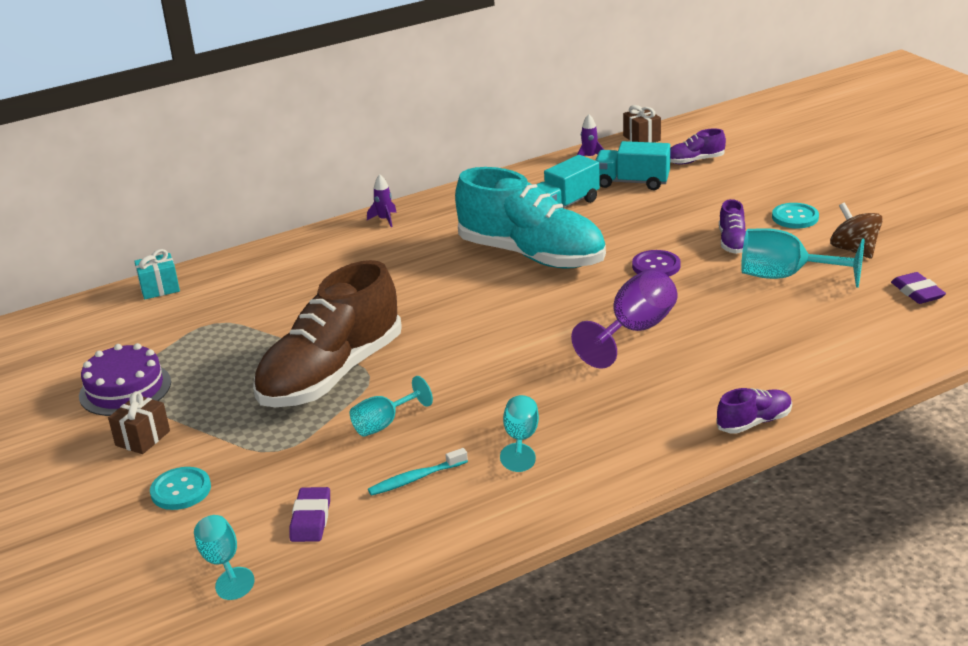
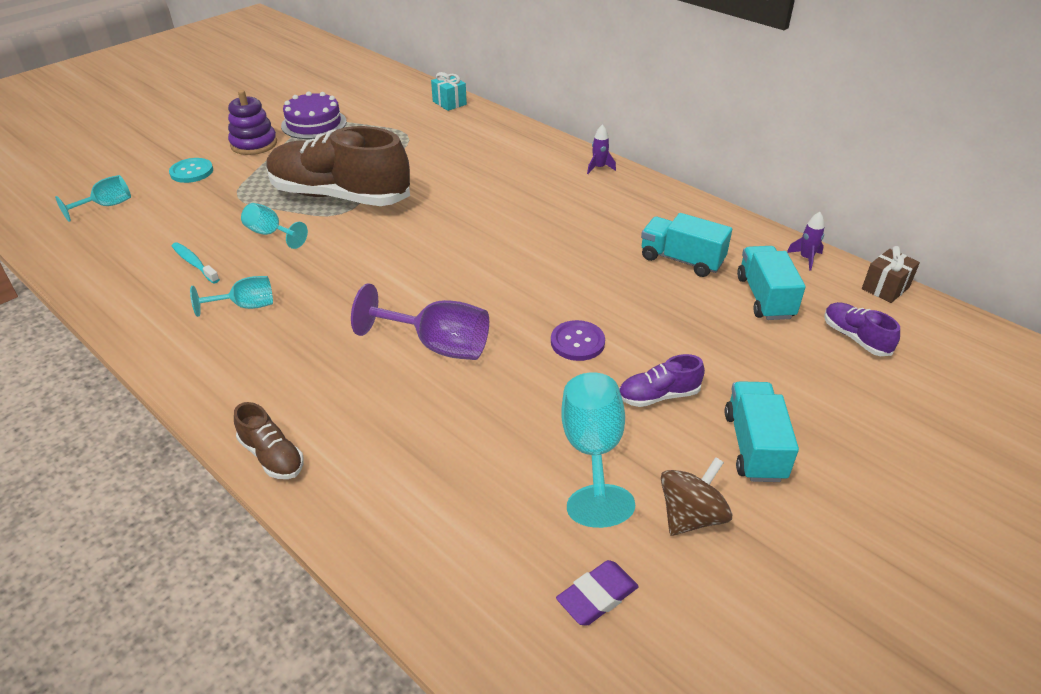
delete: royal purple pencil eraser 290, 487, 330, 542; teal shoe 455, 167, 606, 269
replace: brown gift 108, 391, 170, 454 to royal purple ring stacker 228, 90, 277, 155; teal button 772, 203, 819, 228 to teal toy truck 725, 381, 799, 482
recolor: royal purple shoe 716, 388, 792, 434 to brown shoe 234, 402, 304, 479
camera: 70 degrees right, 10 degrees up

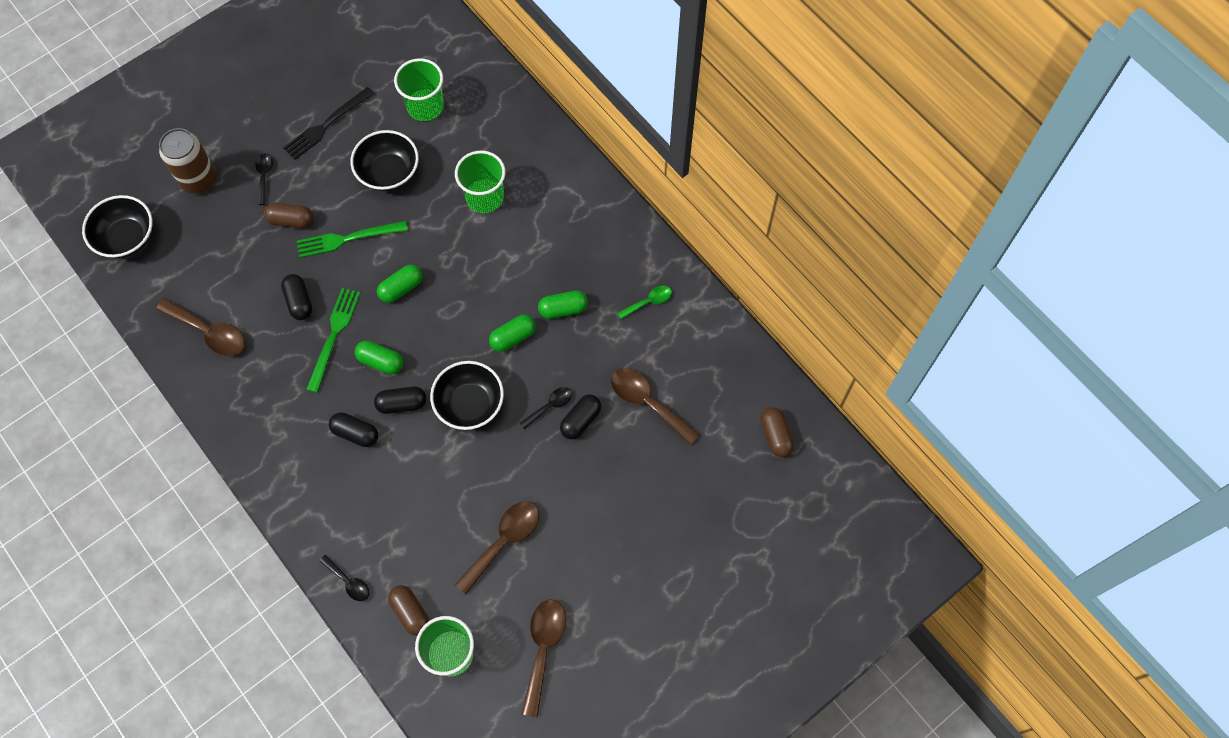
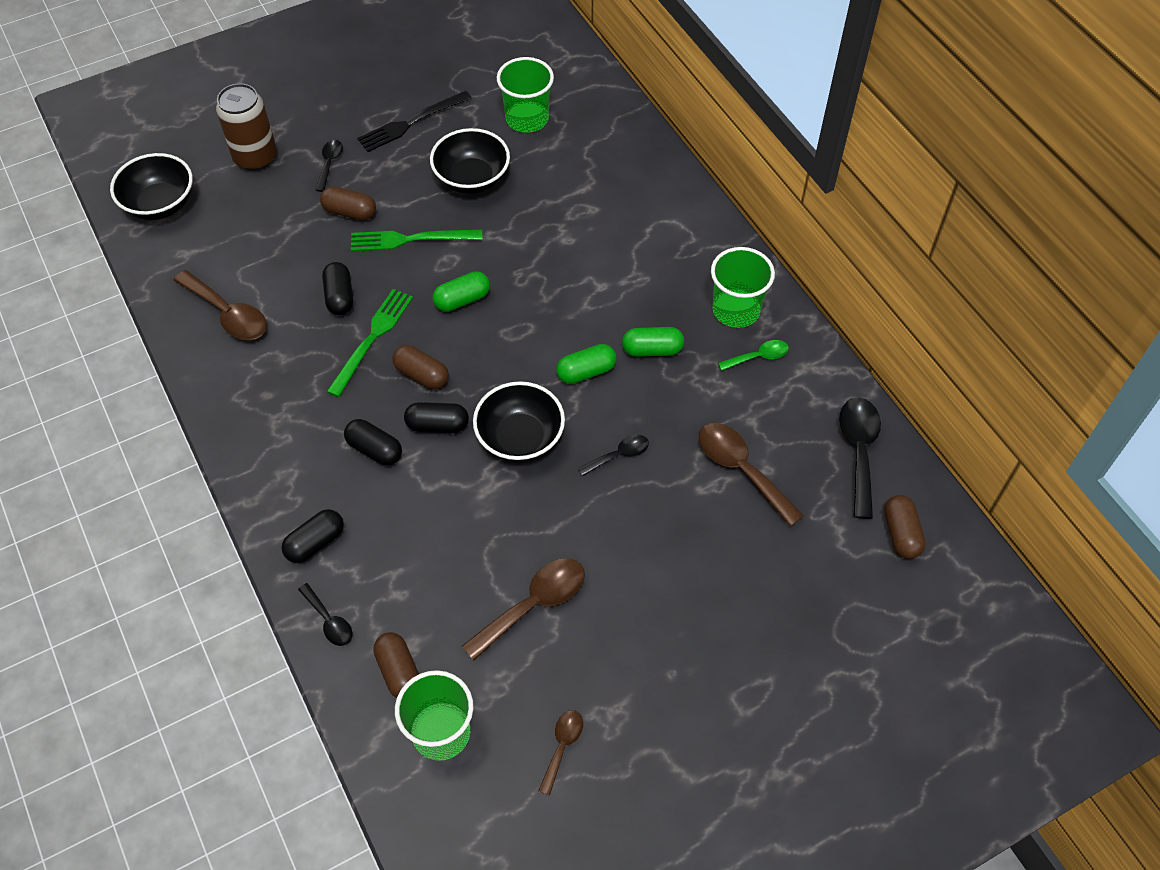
insert: ebony tablespoon 839, 398, 881, 519
move: ebony pill 560, 394, 601, 440 to 281, 509, 344, 563; emerald cup 455, 151, 506, 213 to 711, 247, 775, 328
recolor: emerald pill 355, 341, 403, 374 to brown pill 392, 345, 449, 389
resize: brown tablespoon 522, 599, 566, 717 = 538, 710, 583, 795 x0.57
camera: 10 degrees right, 10 degrees down

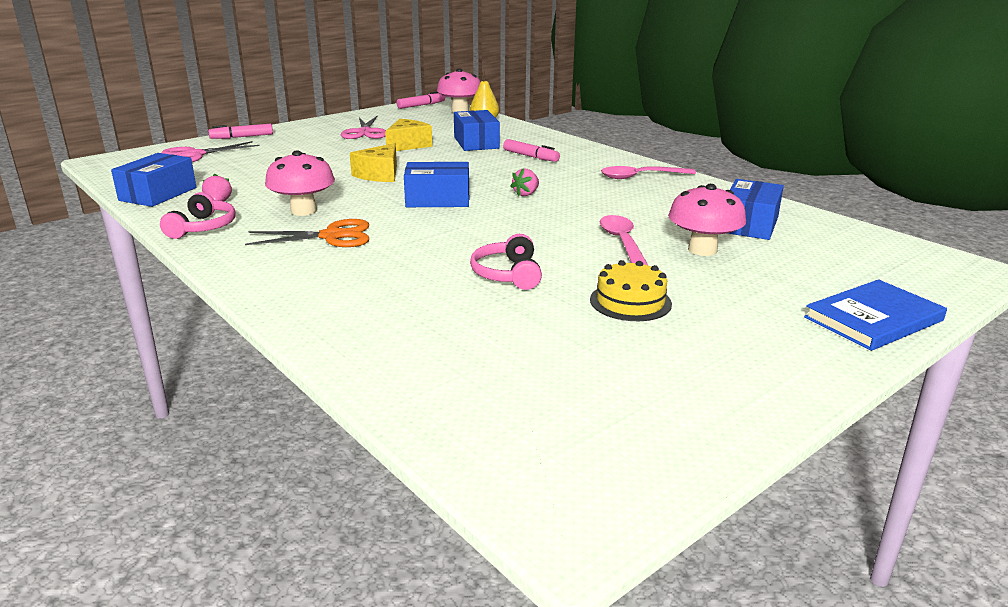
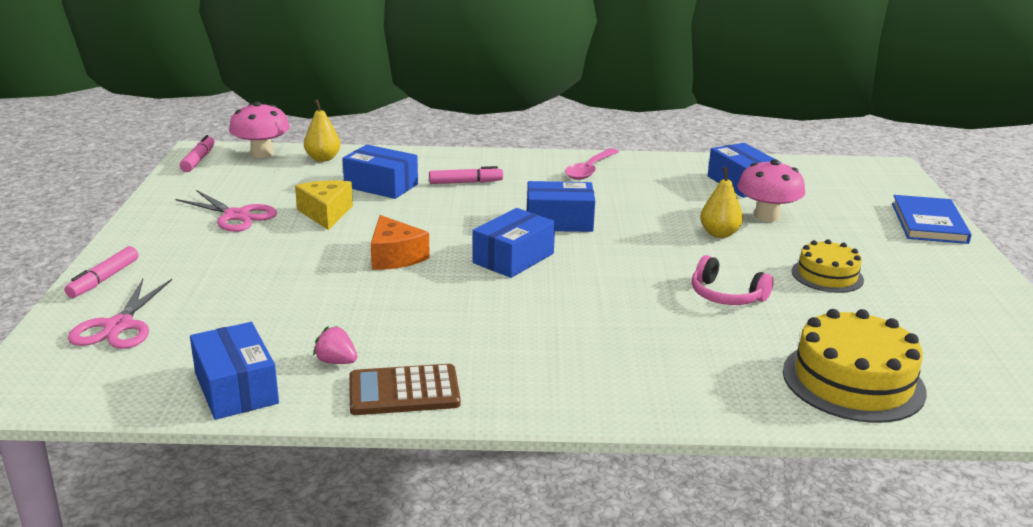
delete: orange-coloured scissors 245, 219, 369, 247; rose-pink mushroom 265, 150, 335, 216
insert: golden gateau 783, 309, 927, 423
replace: rose-pink over-ear headphones 160, 192, 235, 239 to brown calculator 349, 364, 461, 415; rose-pink strawberry 510, 168, 539, 196 to blue parcel 527, 181, 595, 232; rose-pink tablespoon 600, 215, 649, 266 to golden toy pear 700, 167, 743, 238
recolor: golden cheese wedge 350, 143, 397, 182 to orange-coloured cheese wedge 371, 215, 430, 270
camera: 50 degrees left, 0 degrees up

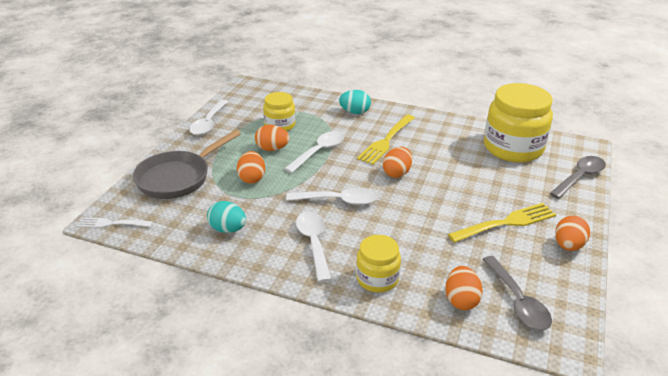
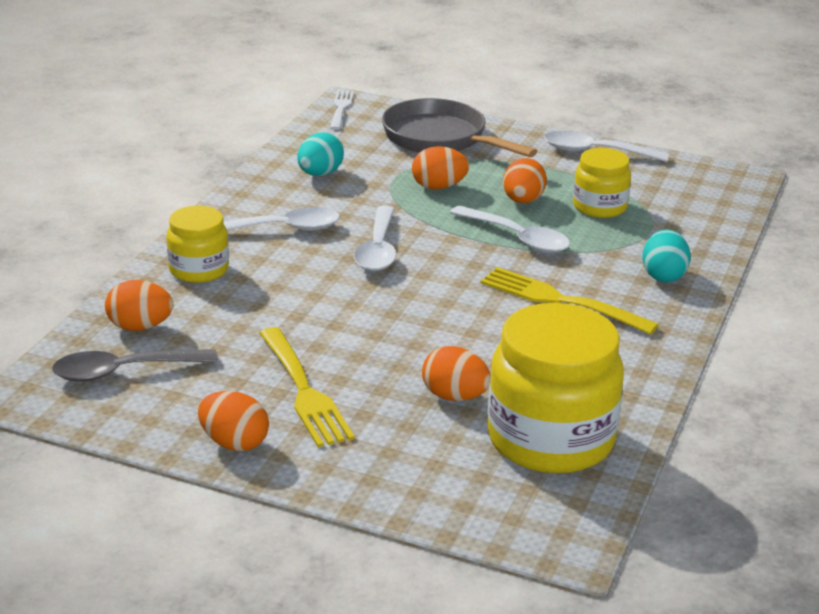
delete: gray tablespoon 550, 156, 606, 199
move: orange-coloured toy egg 383, 147, 412, 178 to 422, 346, 491, 401
camera: 90 degrees right, 5 degrees down

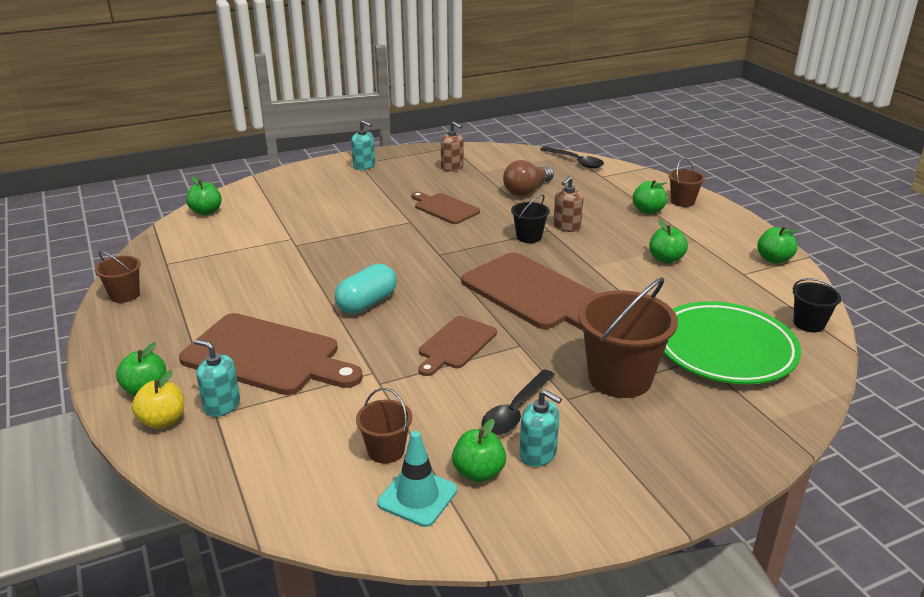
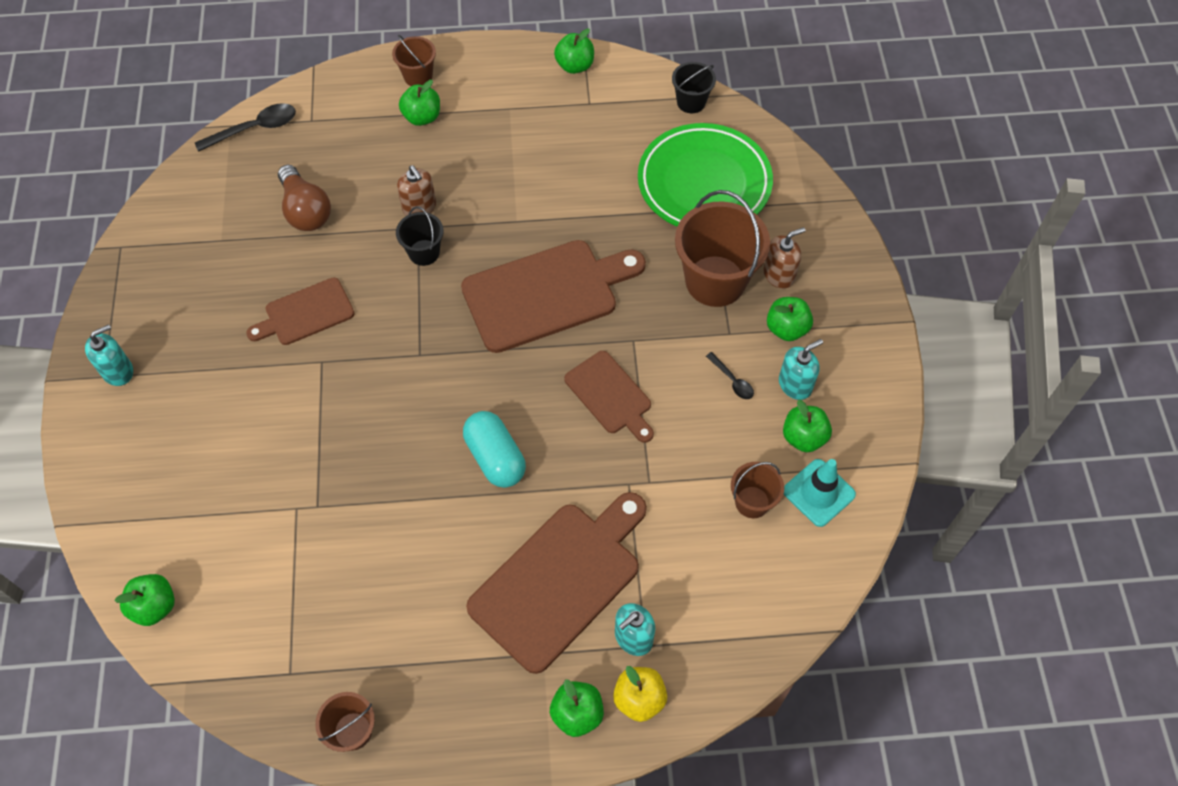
move: brown soap pump 441, 121, 464, 171 to 763, 227, 805, 289; emerald apple 649, 219, 688, 264 to 767, 297, 813, 341
resize: ebony tablespoon 482, 370, 555, 435 = 706, 352, 754, 399 x0.56
camera: 70 degrees left, 30 degrees up

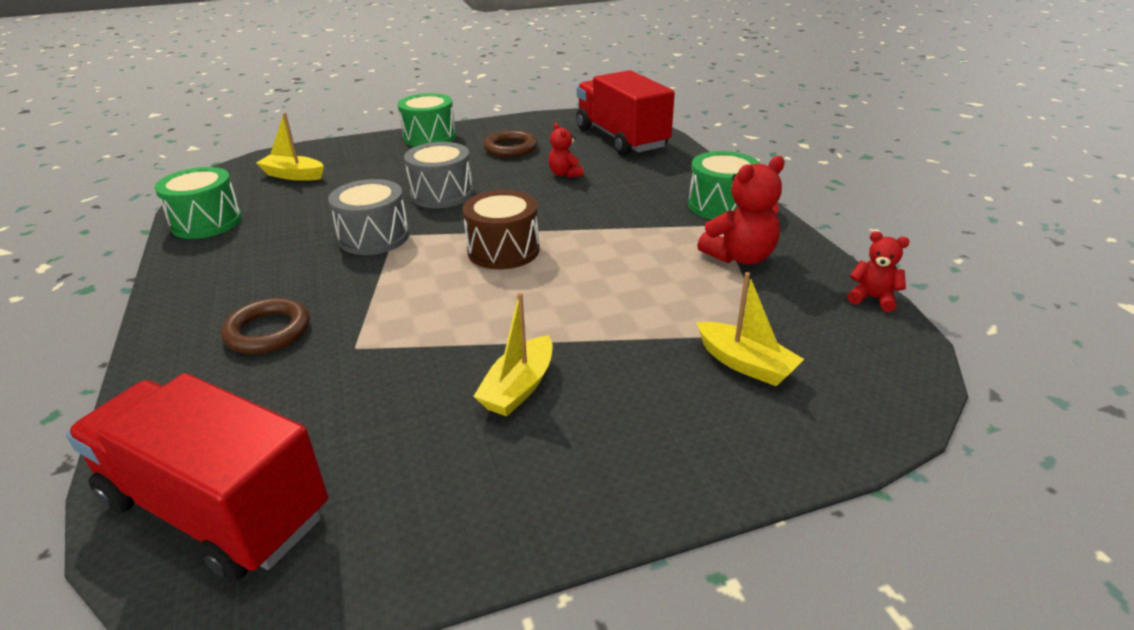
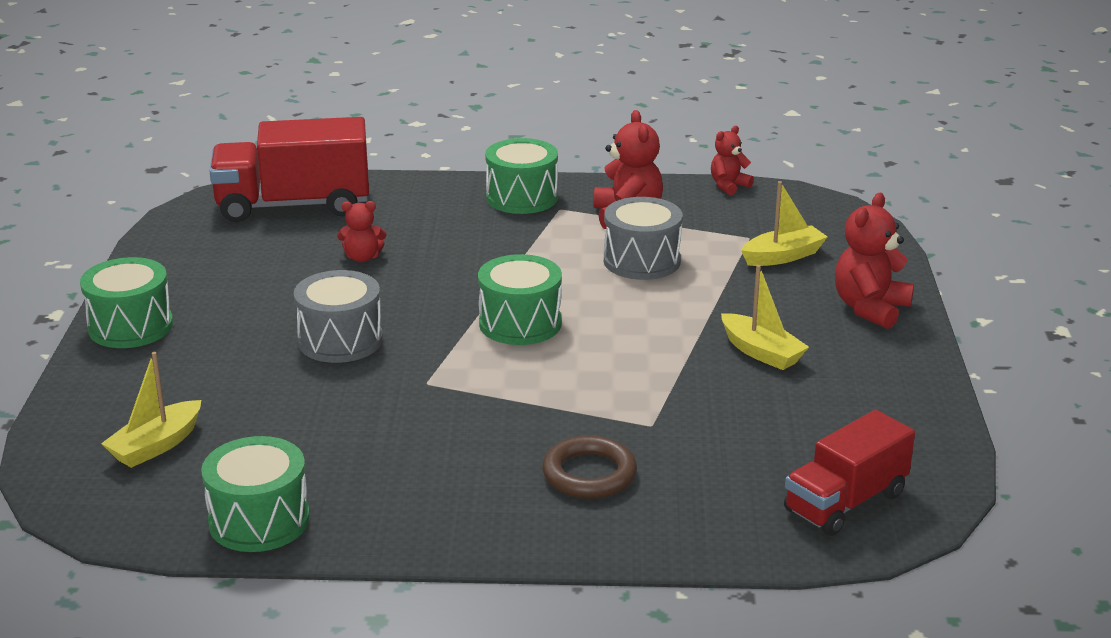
delete: brown torus 483, 130, 538, 158
insert: red stuffed bear 835, 192, 914, 329
move: gray drum 328, 179, 409, 255 to 604, 197, 683, 280
recolor: brown drum 463, 190, 540, 269 to emerald drum 478, 254, 562, 345
resize: red toy truck 66, 373, 328, 582 = 784, 410, 915, 536 x0.65
camera: 70 degrees left, 5 degrees down

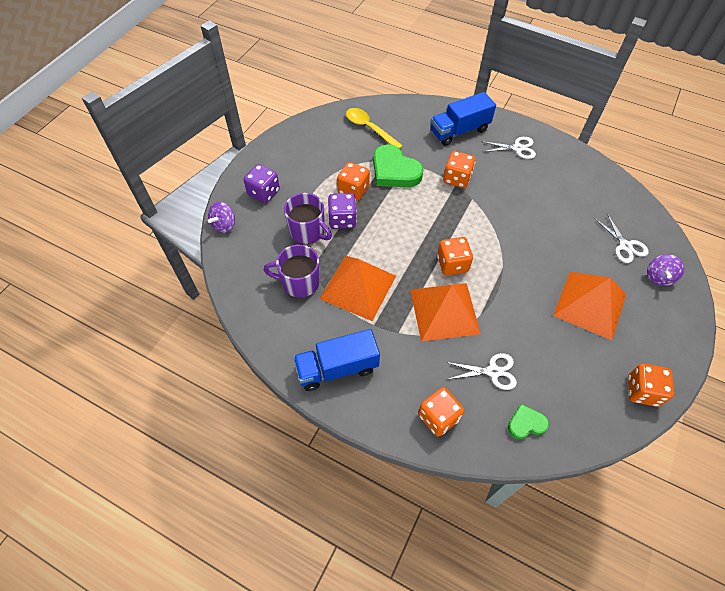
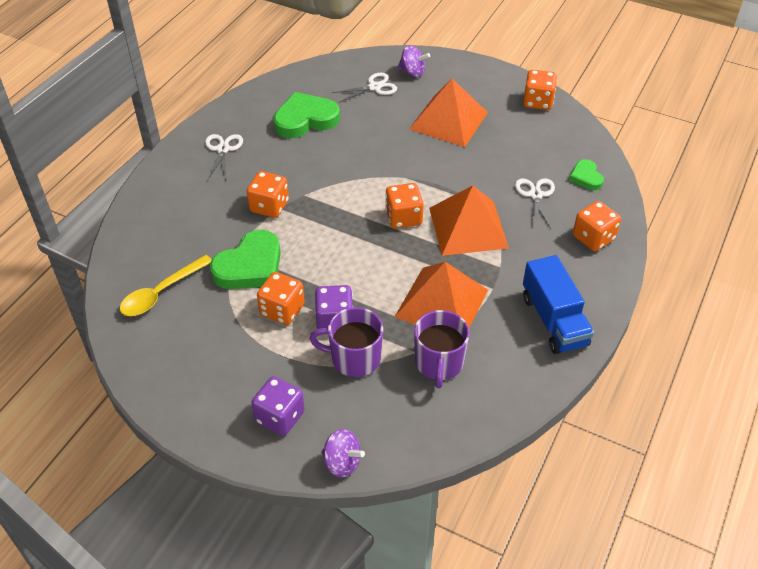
delete: blue toy truck 431, 92, 496, 146
insert: emerald love heart 273, 92, 340, 138
rotate: royal purple mug 284, 193, 332, 244 = 310, 307, 383, 377 120 degrees counterclockwise
camera: 90 degrees left, 10 degrees down

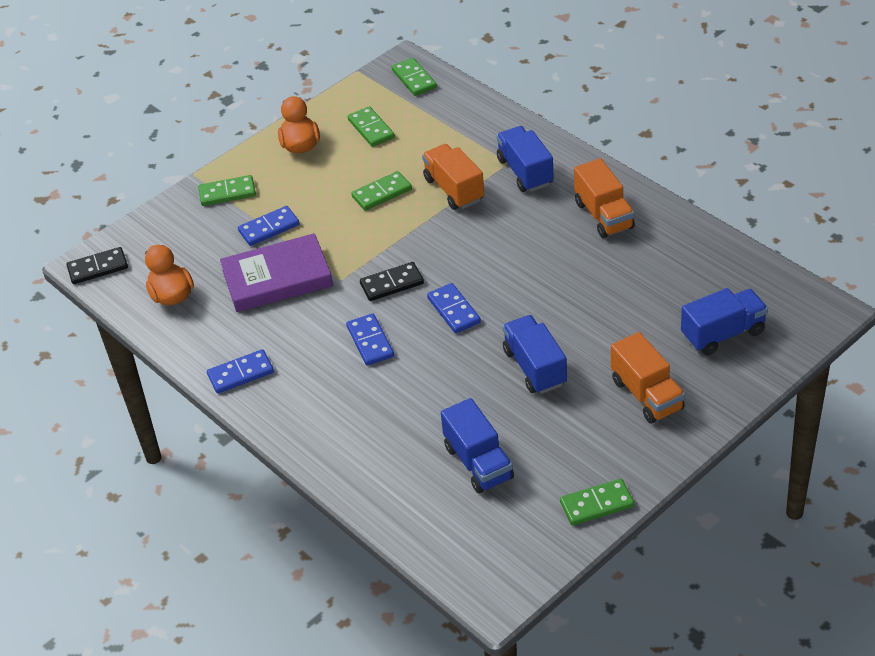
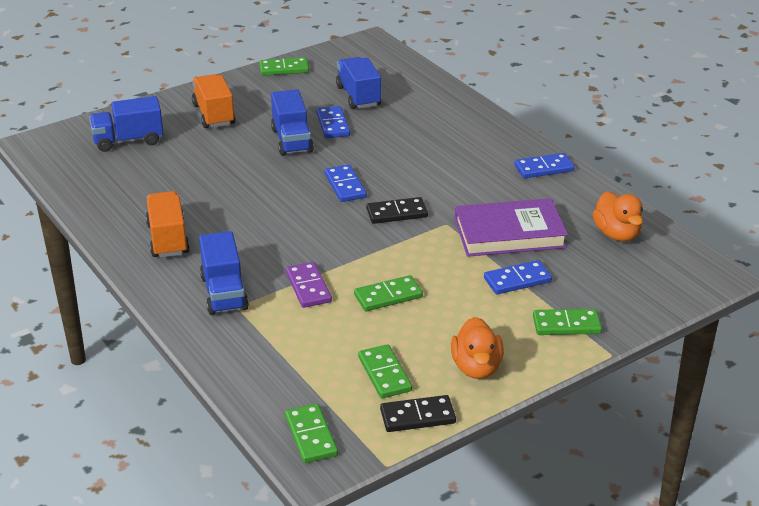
move: blue domino 346, 313, 394, 366 to 316, 106, 350, 138; ebony domino 66, 247, 128, 284 to 380, 395, 456, 432
replace: orange-coloured toy truck 422, 144, 484, 210 to royal purple domino 286, 262, 332, 308
camera: 175 degrees left, 10 degrees down

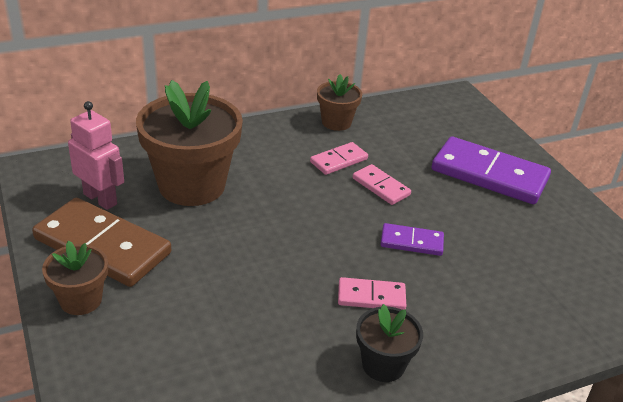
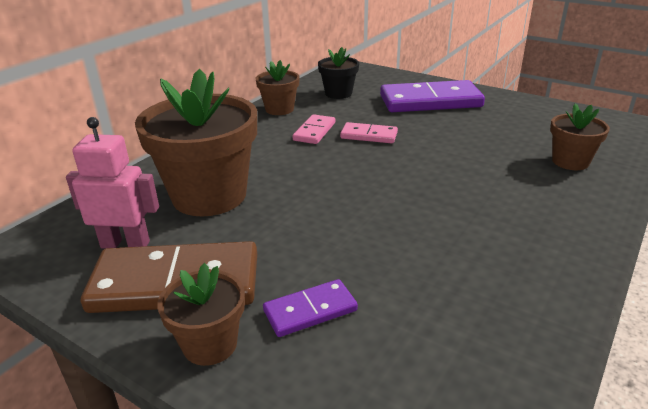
delete: rose-pink domino 338, 277, 406, 310
insert: brown potted plant 550, 103, 610, 170
move: royal purple domino 381, 223, 444, 256 to 263, 279, 358, 337; ebony potted plant 356, 304, 423, 382 to 318, 47, 359, 99
camera: 30 degrees left, 5 degrees down

